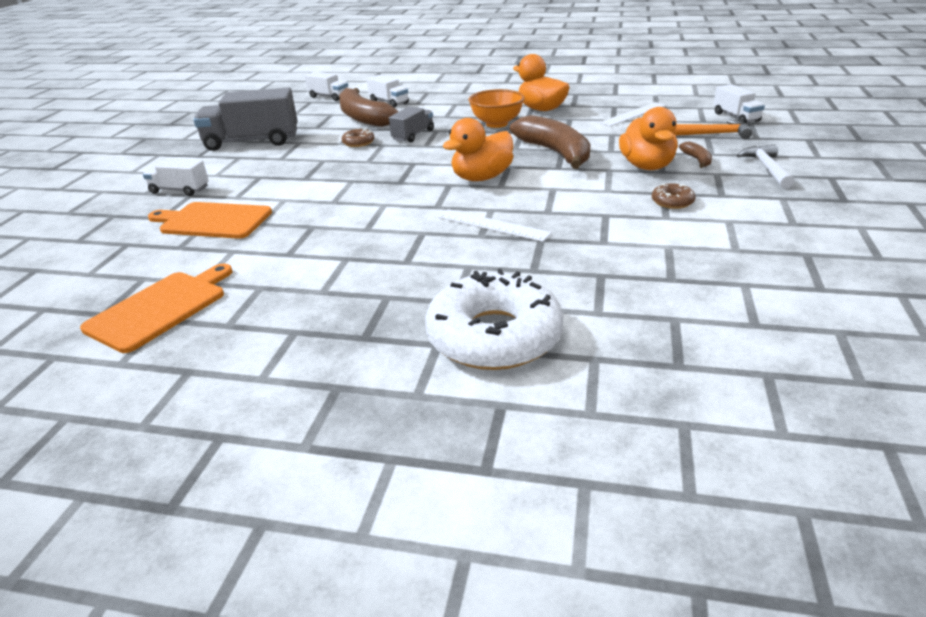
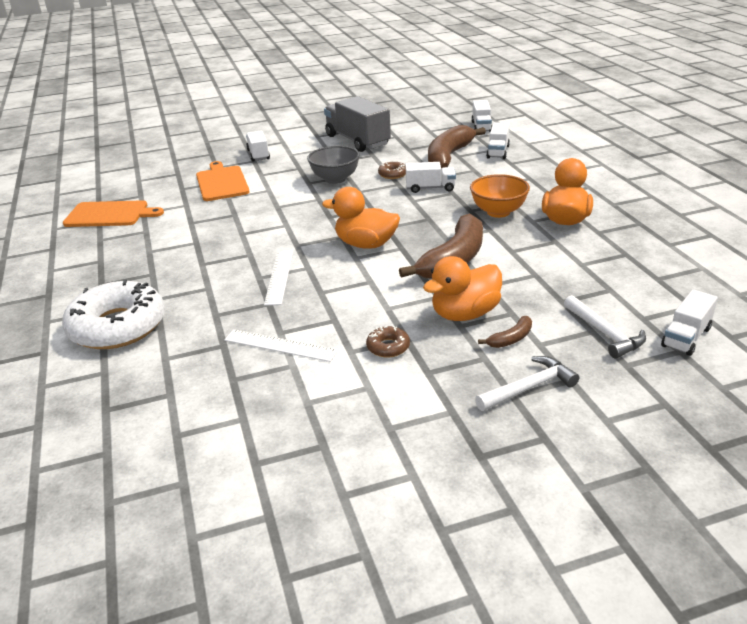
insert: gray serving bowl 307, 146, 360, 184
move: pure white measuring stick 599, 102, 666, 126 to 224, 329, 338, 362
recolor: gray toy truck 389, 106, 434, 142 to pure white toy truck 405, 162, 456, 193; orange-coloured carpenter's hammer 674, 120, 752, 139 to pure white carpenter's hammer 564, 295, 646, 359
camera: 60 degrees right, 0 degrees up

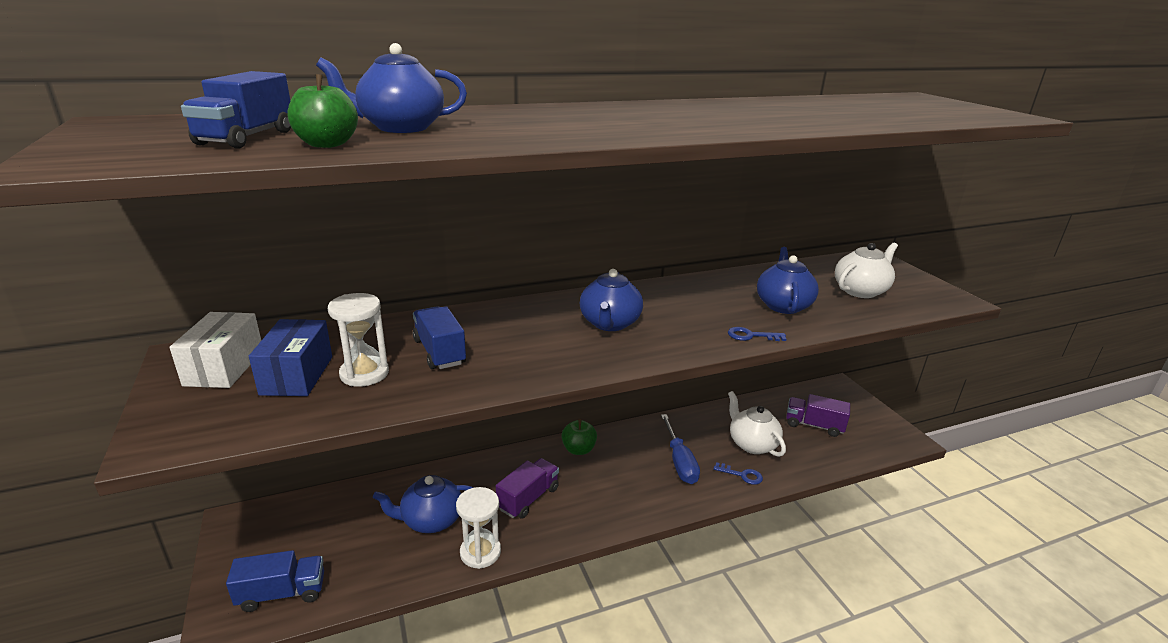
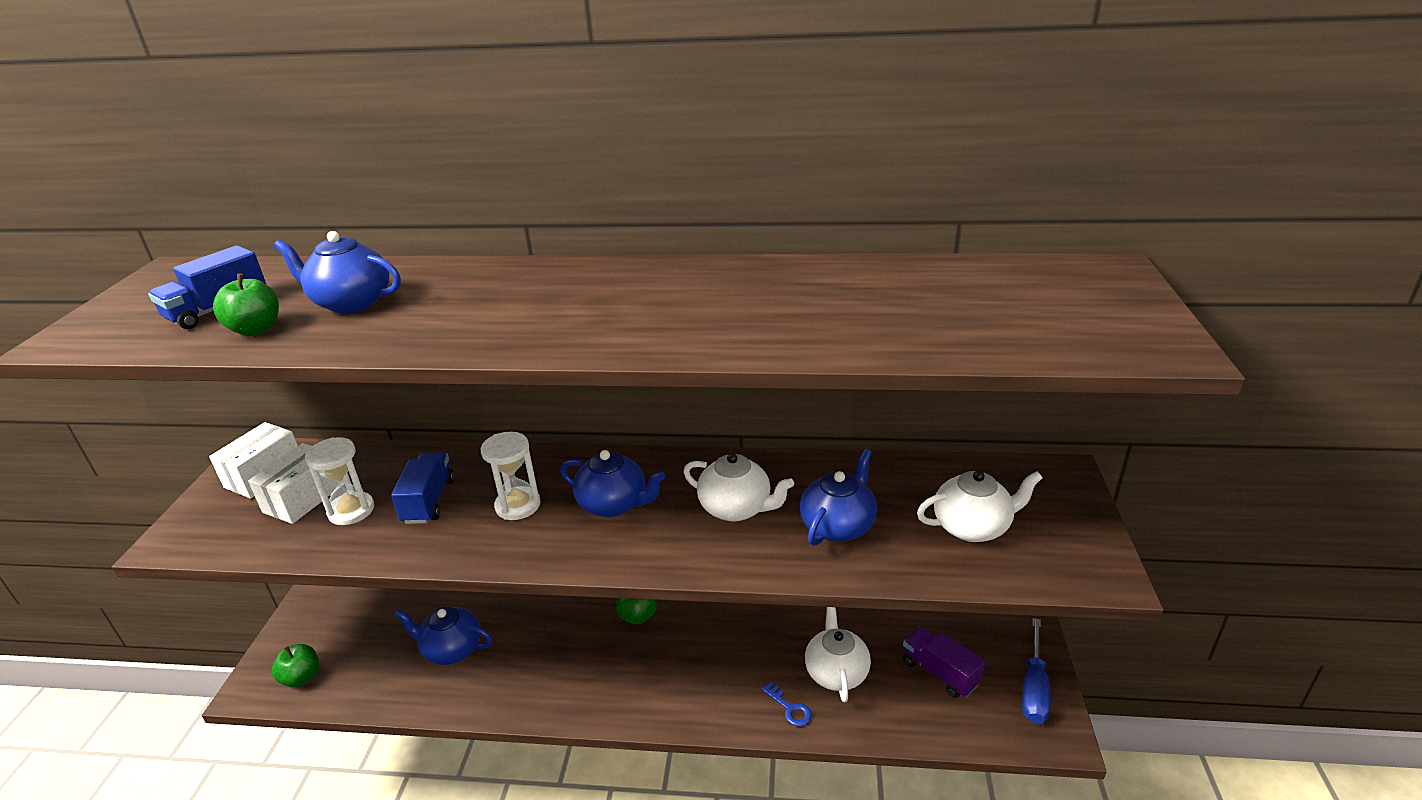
delete: royal purple toy truck 496, 458, 559, 519; blue latchkey 728, 327, 786, 341
insert: pure white teapot 683, 453, 794, 522
move: pure white sand timer 456, 487, 501, 569 to 481, 432, 541, 520; blue flat screwdriver 661, 414, 700, 484 to 1022, 618, 1051, 724
replace: blue toy truck 226, 550, 324, 612 to emerald apple 272, 644, 319, 687
recolor: blue parcel 249, 319, 332, 396 to pure white parcel 248, 443, 338, 524
rotate: blue teapot 580, 269, 643, 331 = 560, 450, 665, 517 105 degrees counterclockwise
camera: 30 degrees right, 5 degrees up

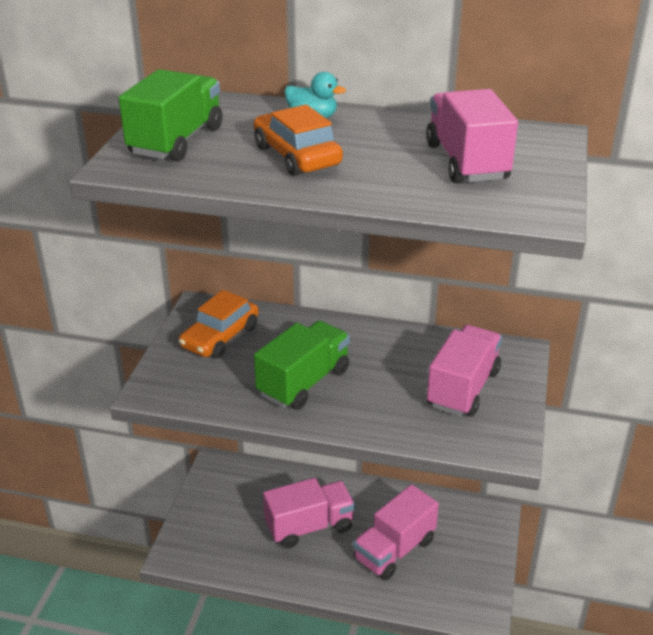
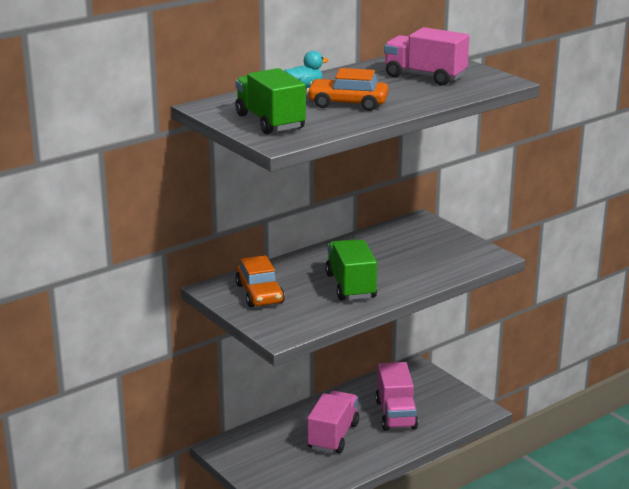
delete: rose-pink toy truck 427, 325, 502, 417
camera: 50 degrees left, 10 degrees down

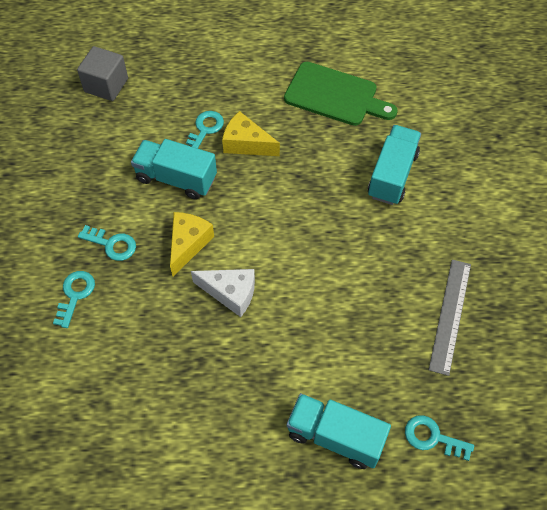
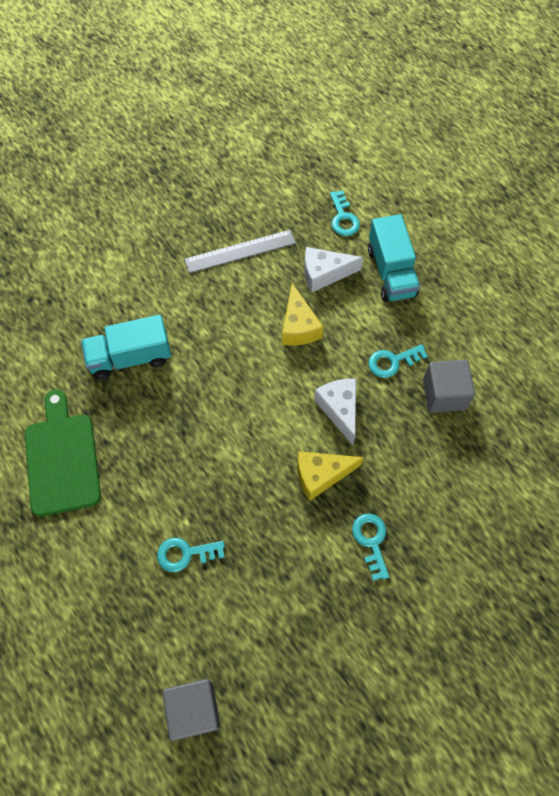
delete: teal toy truck 131, 139, 217, 200
insert: pure white cheese wedge 304, 247, 363, 293; gray solid cube 423, 360, 475, 413
move: golden cheese wedge 222, 111, 280, 156 to 282, 283, 323, 346; teal latchkey 53, 271, 95, 328 to 368, 344, 428, 378
camera: 125 degrees left, 5 degrees up

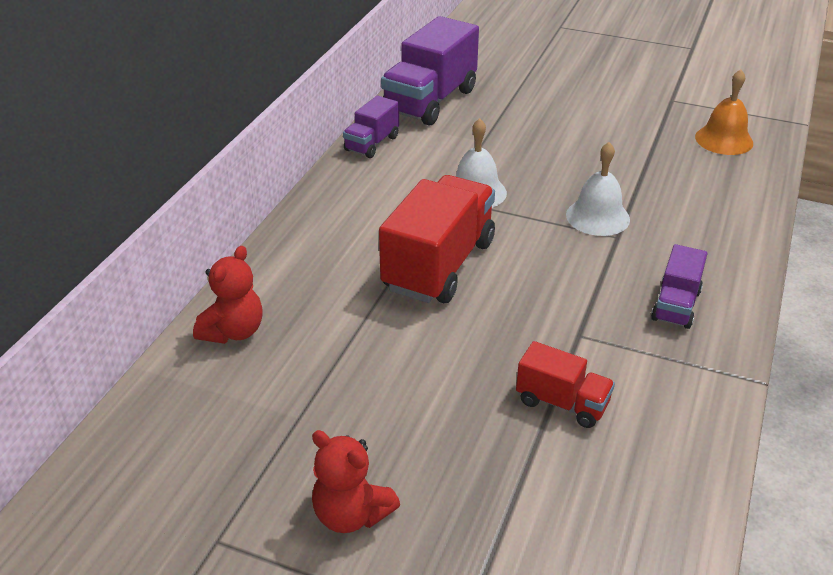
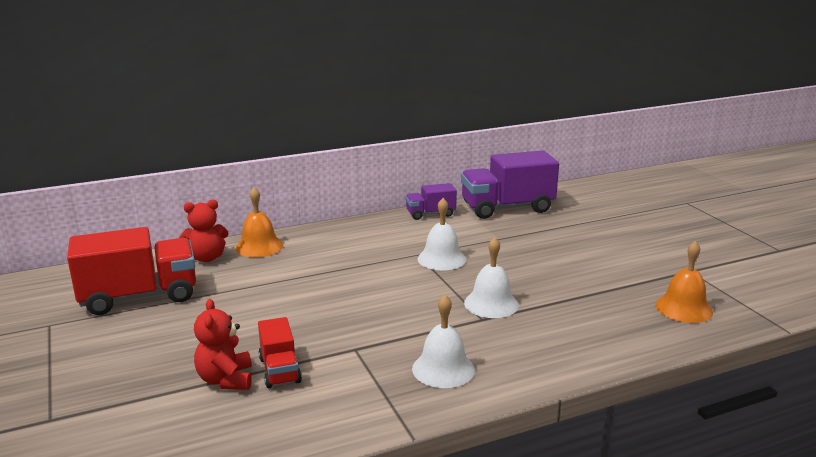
insert: orange-coloured hand bell 235, 187, 283, 257
move: red toy truck 379, 175, 495, 303 to 67, 227, 196, 315; red stuffed bear 312, 430, 400, 533 to 194, 299, 252, 390
replace: royal purple toy truck 651, 244, 708, 329 to pure white hand bell 412, 295, 475, 388
camera: 45 degrees right, 15 degrees down

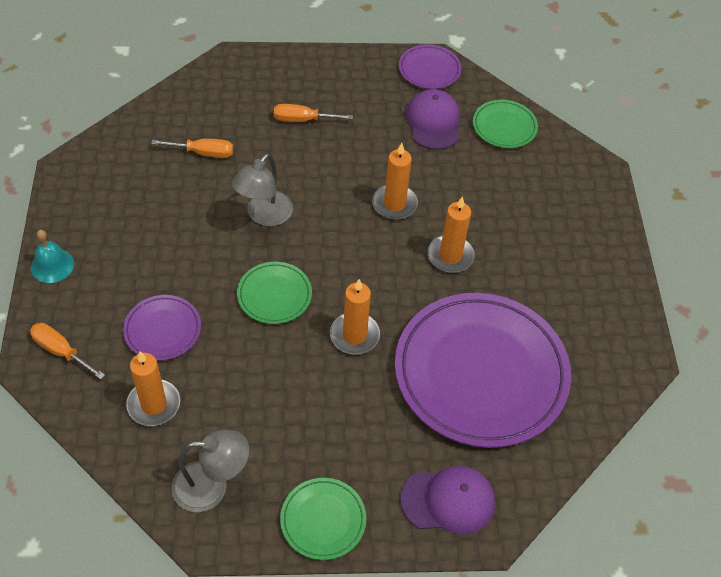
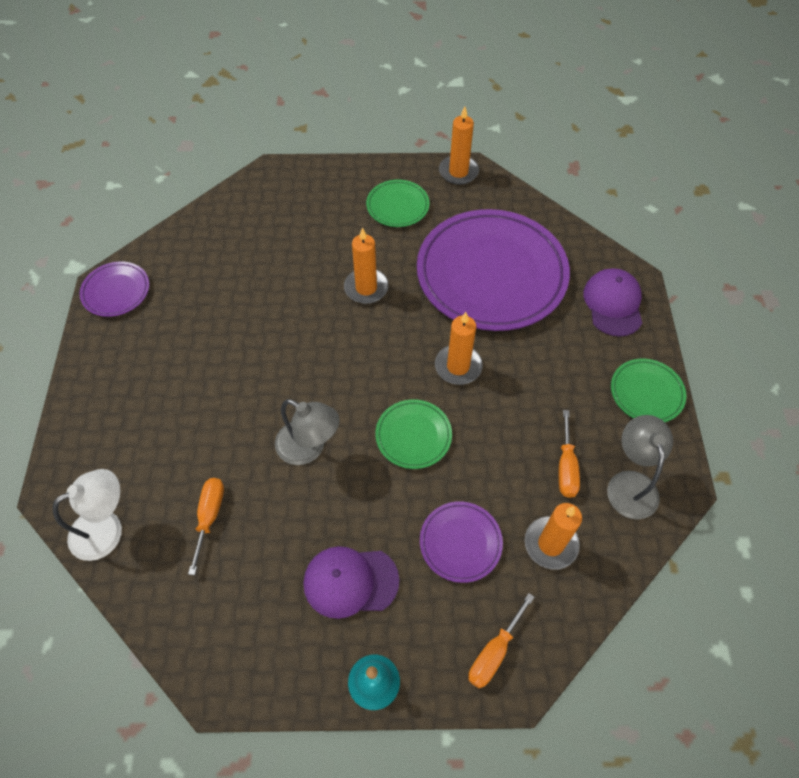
insert: pure white reading lamp 53, 469, 122, 561
move: royal purple peaked cap 406, 89, 460, 150 to 303, 546, 399, 619; emerald dinner plate 473, 100, 538, 148 to 366, 180, 430, 227; orange-coloured candle 372, 143, 418, 220 to 439, 107, 479, 185; orange-coloured flat screwdriver 274, 104, 353, 122 to 559, 410, 580, 498
camera: 85 degrees left, 5 degrees up

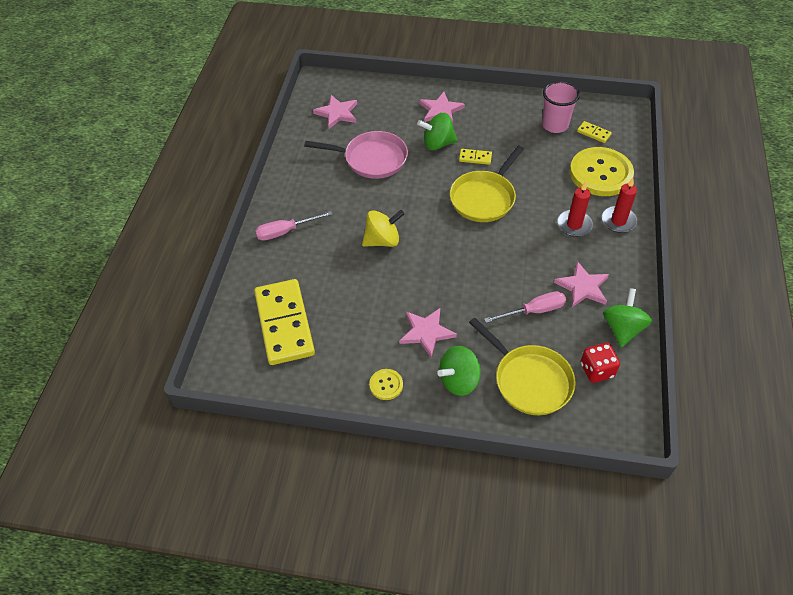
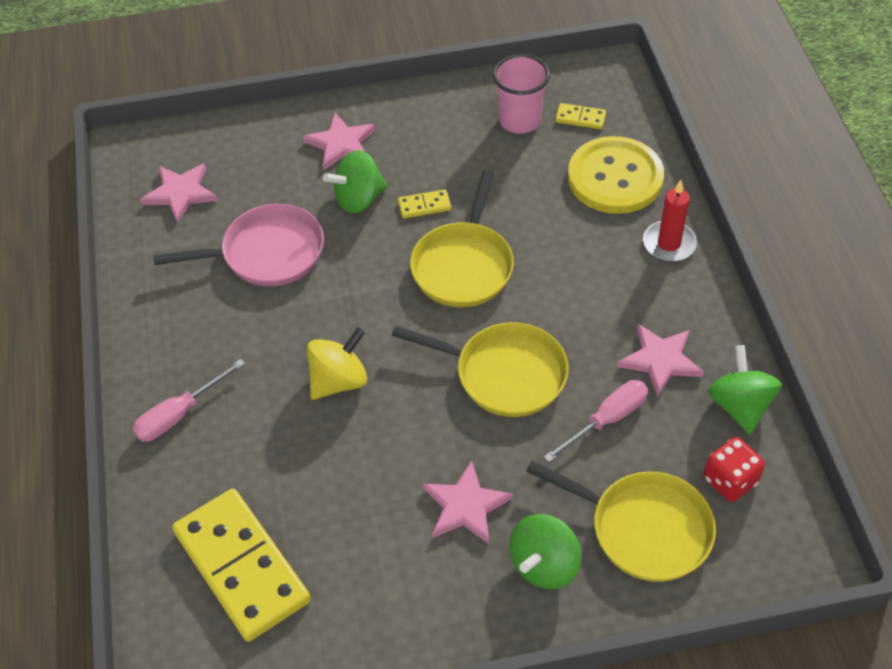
delete: golden button 369, 369, 403, 400; red candle 557, 181, 593, 237
insert: golden skillet 392, 322, 569, 417
camera: 20 degrees left, 0 degrees up

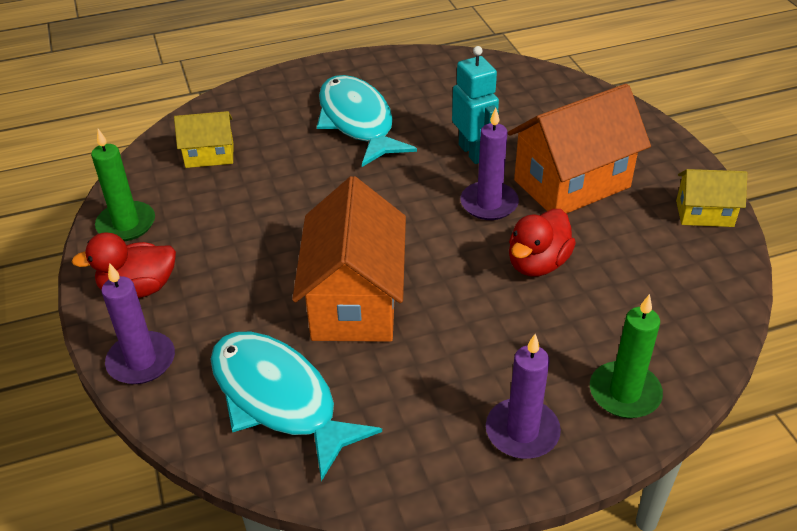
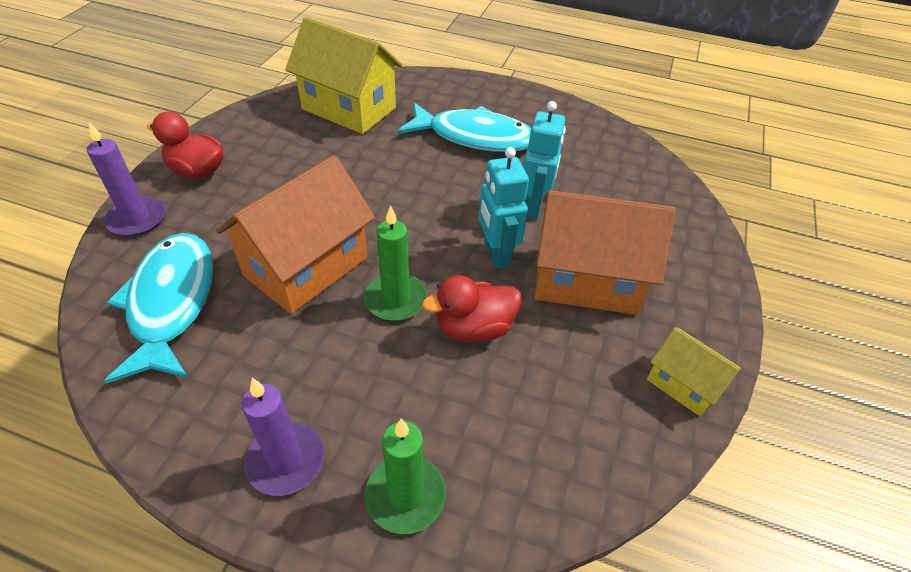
move: emerald candle 91, 129, 155, 241 to 364, 205, 427, 321
replace: royal purple candle 460, 107, 519, 220 to teal toy robot 479, 147, 529, 269
rotate: teal toy fish 317, 75, 417, 167 = 398, 102, 531, 152 90 degrees clockwise
resize: golden toy house 174, 111, 233, 168 = 285, 17, 403, 134 x1.90
camera: 35 degrees right, 5 degrees up

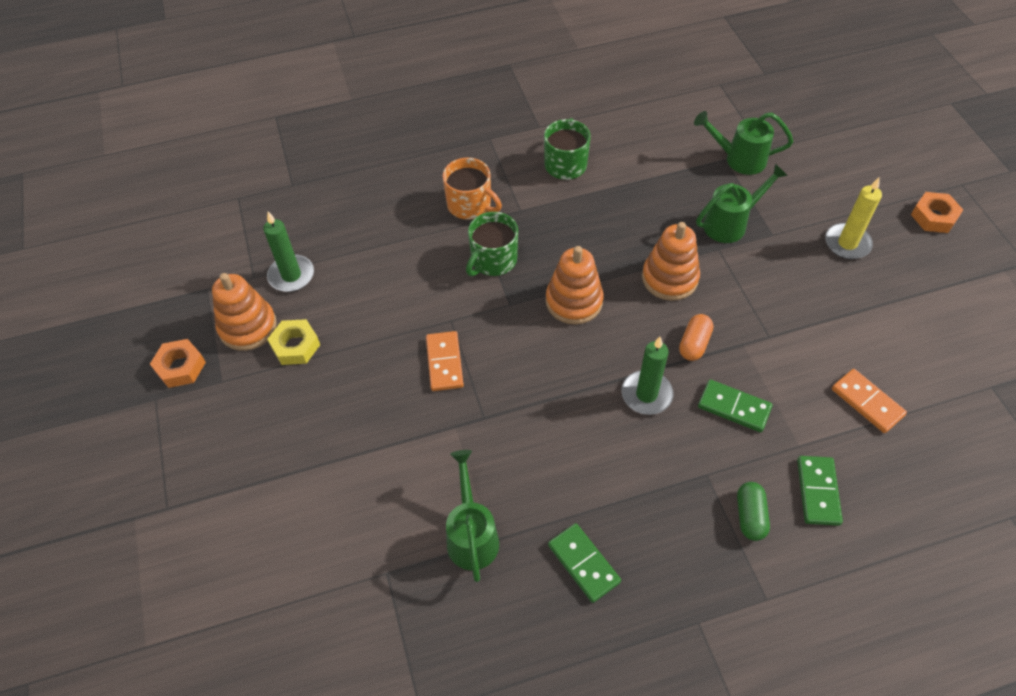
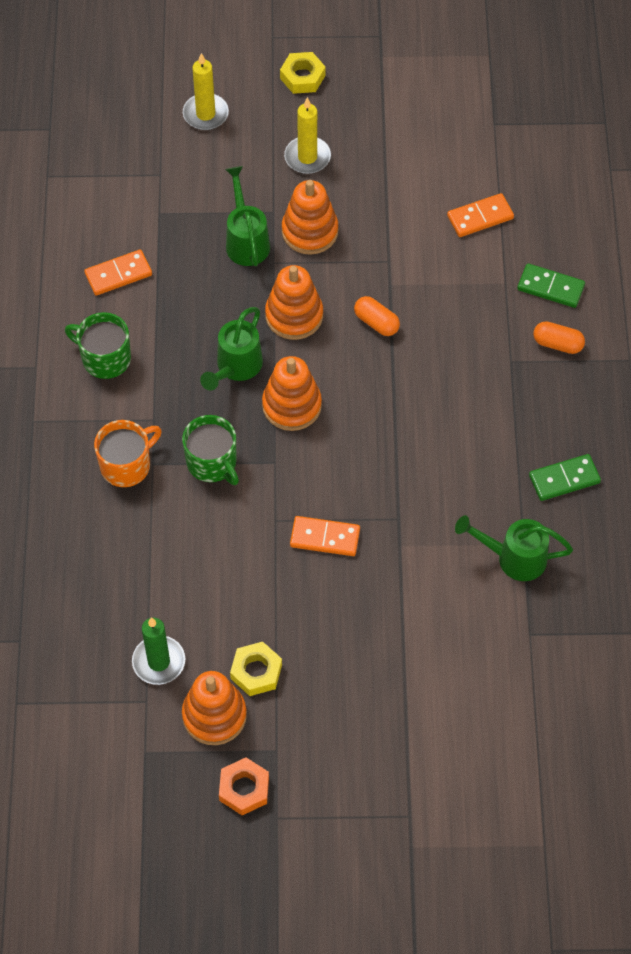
delete: emerald candle 621, 337, 673, 415; emerald domino 698, 380, 772, 432
insert: orange-coloured domino 84, 249, 152, 296; golden candle 183, 53, 229, 130; orange-coloured ring stacker 282, 180, 338, 255
move: emerald watering pot 694, 111, 793, 175 to 200, 307, 263, 390
recolor: orange-coloured nut 911, 192, 963, 233 to golden nut 280, 52, 326, 94; emerald pill 737, 482, 770, 541 to orange-coloured pill 533, 321, 585, 354
camera: 75 degrees left, 5 degrees up

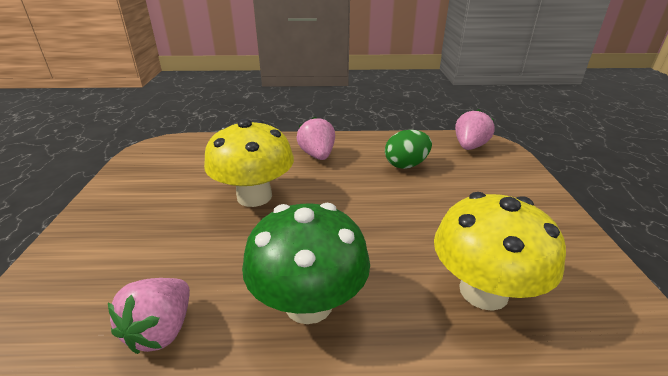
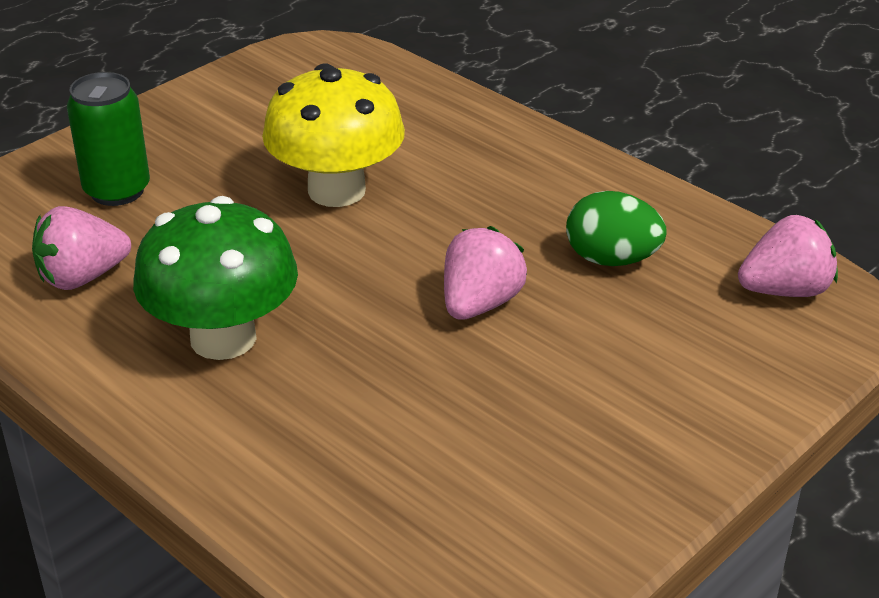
delete: golden mushroom 434, 192, 566, 311
insert: emerald tin 67, 72, 150, 206
move: rose-pink strawberry 296, 117, 335, 160 to 444, 226, 527, 320
camera: 45 degrees right, 5 degrees up

